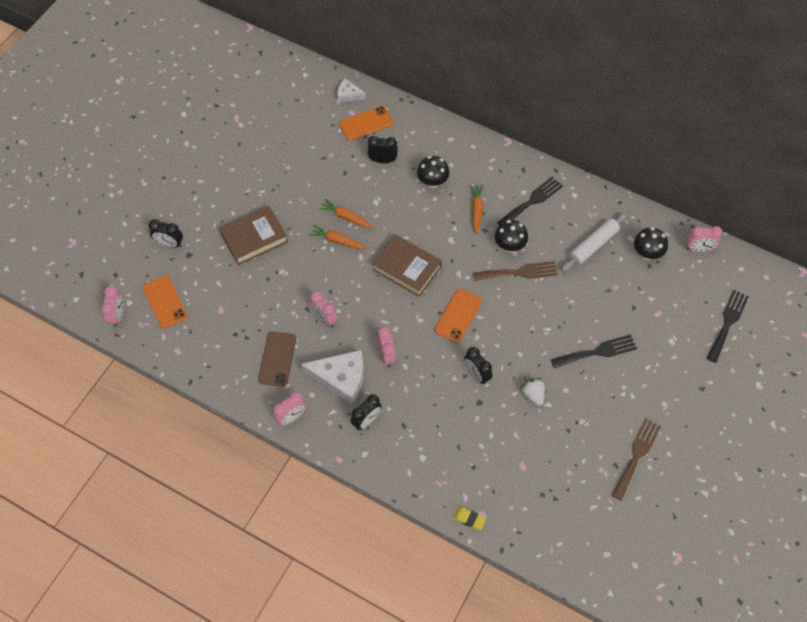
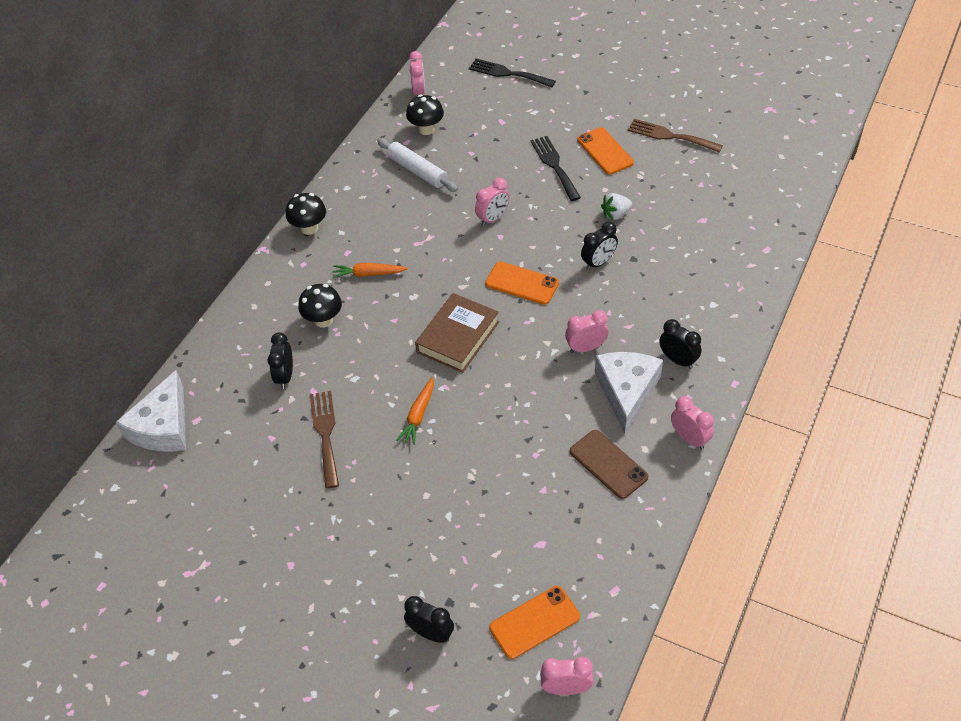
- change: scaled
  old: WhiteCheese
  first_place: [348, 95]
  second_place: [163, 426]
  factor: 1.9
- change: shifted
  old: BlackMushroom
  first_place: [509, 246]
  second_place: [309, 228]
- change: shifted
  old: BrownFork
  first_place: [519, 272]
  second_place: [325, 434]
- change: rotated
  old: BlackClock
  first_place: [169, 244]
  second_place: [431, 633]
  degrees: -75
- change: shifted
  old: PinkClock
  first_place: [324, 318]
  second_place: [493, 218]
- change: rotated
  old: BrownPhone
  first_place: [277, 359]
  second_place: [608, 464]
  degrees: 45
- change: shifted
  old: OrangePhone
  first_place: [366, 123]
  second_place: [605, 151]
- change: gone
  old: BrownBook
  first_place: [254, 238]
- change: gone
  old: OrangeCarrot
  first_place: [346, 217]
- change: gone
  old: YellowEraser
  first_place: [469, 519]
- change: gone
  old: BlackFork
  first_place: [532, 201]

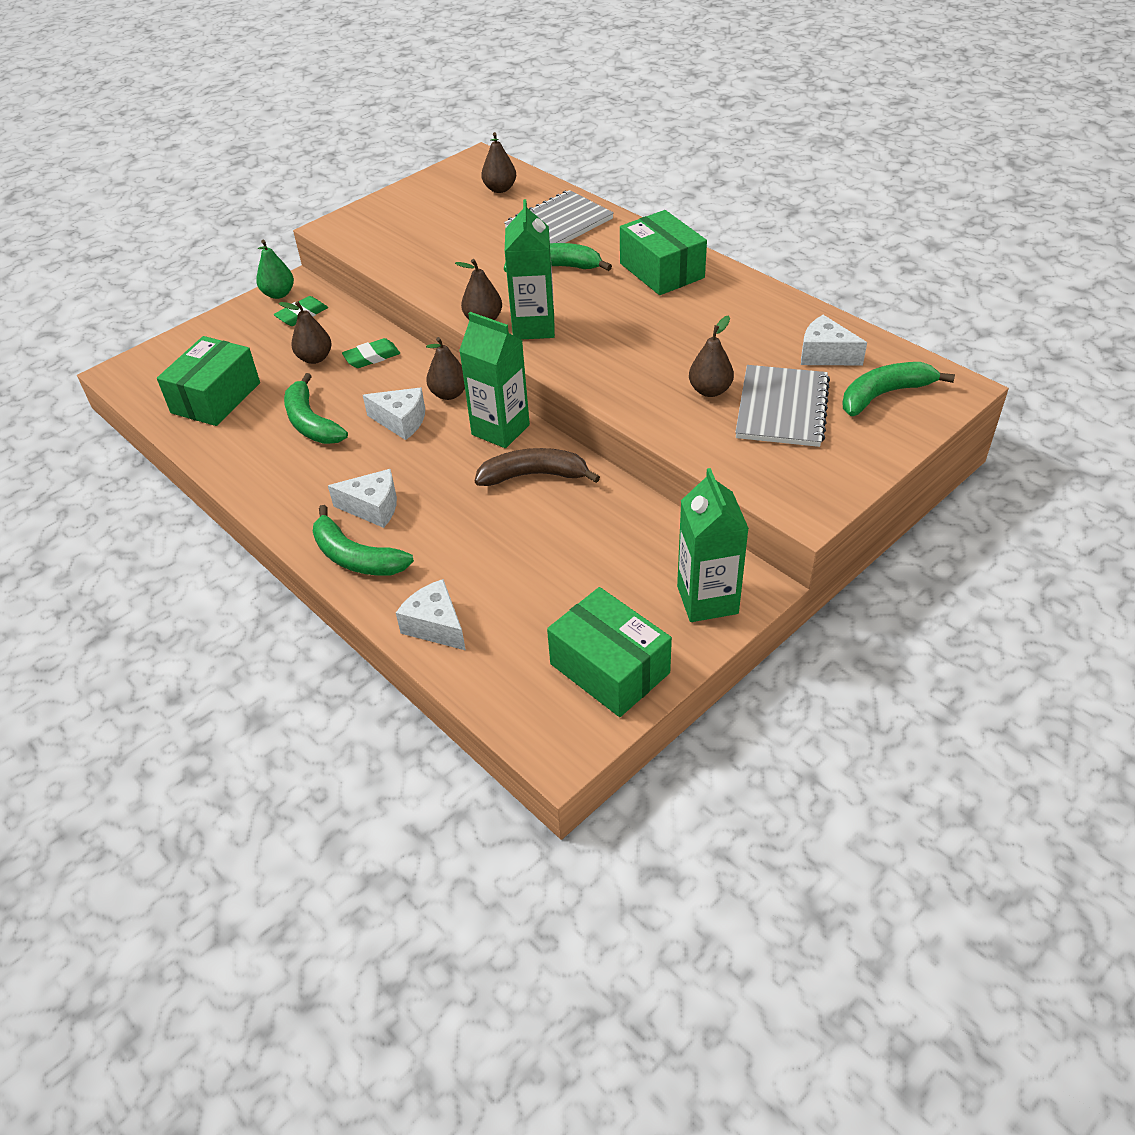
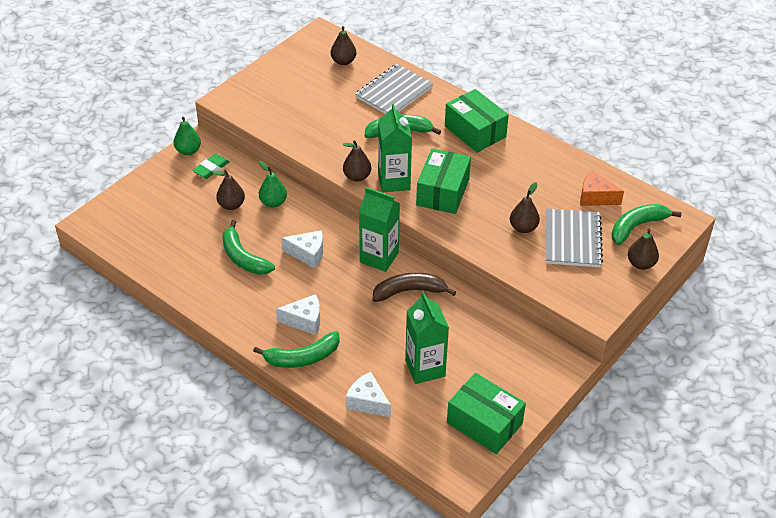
- change: rotated
  old: GreenBanana
  first_place: [356, 557]
  second_place: [302, 357]
  degrees: -45
- change: swapped
  old: GreenEraser
  new: GreenPear
  first_place: [372, 357]
  second_place: [273, 202]
- change: shifted
  old: GreenCarton
  first_place: [707, 600]
  second_place: [425, 368]
- change: shifted
  old: GreenBox
  first_place: [216, 398]
  second_place: [442, 192]
- change: repainted
  old: WhiteCheese
  new: OrangeCheese
  first_place: [825, 355]
  second_place: [595, 197]
- change: shifted
  old: BrownPear
  first_place: [449, 394]
  second_place: [641, 264]

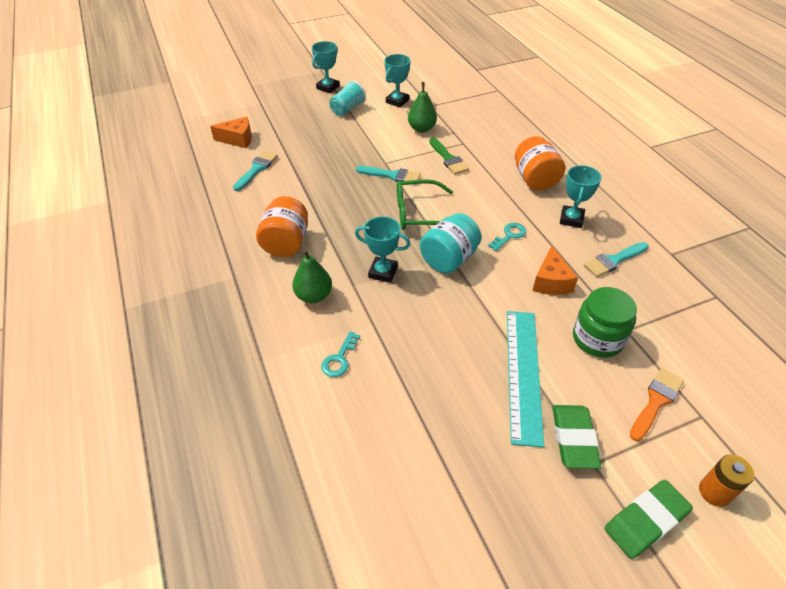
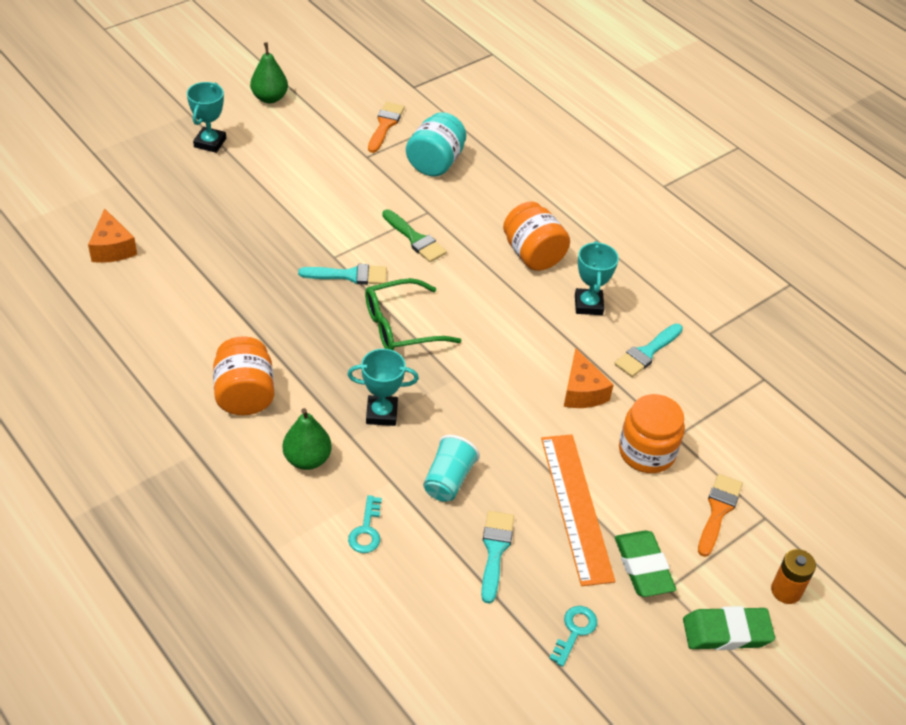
- change: rotated
  old: OrangeCheese
  first_place: [238, 139]
  second_place: [112, 248]
  degrees: 90
- change: shifted
  old: GreenPear
  first_place: [421, 129]
  second_place: [269, 98]
- change: new
  new: OrangeBrush
  second_place: [385, 125]
- change: shifted
  old: TurquoiseJar
  first_place: [449, 259]
  second_place: [435, 163]
- change: shifted
  old: TurquoiseCup
  first_place: [347, 109]
  second_place: [448, 480]
- change: shifted
  old: TurquoiseBrush
  first_place: [256, 169]
  second_place: [495, 550]
- change: repainted
  old: TurquoiseRuler
  new: OrangeRuler
  first_place: [523, 373]
  second_place: [576, 507]
- change: shifted
  old: TurquoiseKey
  first_place: [509, 235]
  second_place: [574, 631]
- change: repainted
  old: GreenJar
  new: OrangeJar
  first_place: [597, 338]
  second_place: [646, 452]
- change: rotated
  old: GreenEraser
  first_place: [645, 521]
  second_place: [726, 632]
  degrees: 45
- change: gone
  old: TurquoiseTrophy
  first_place: [397, 101]

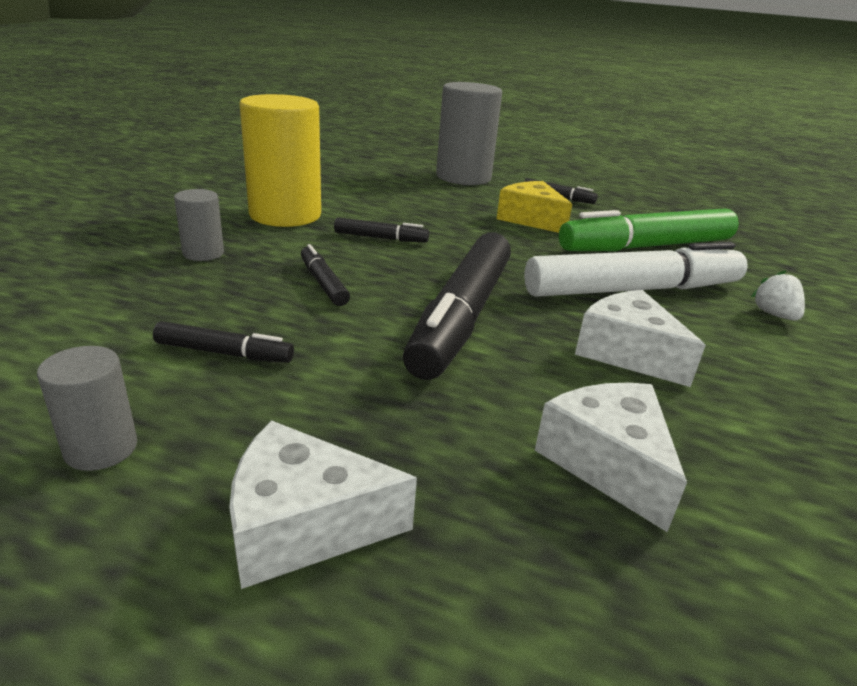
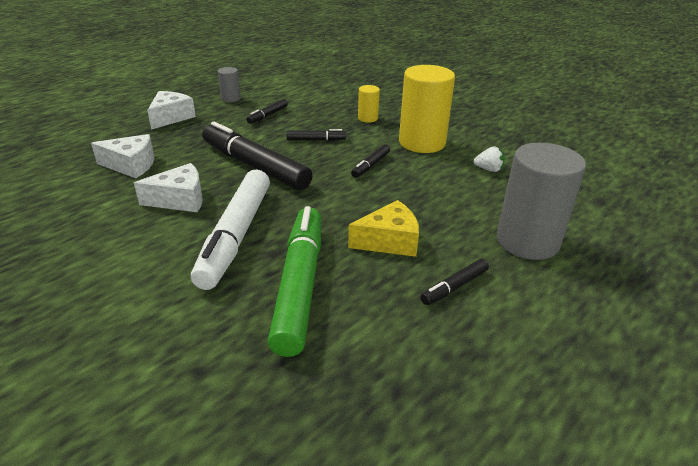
- change: repainted
  old: GreyCylinder
  new: YellowCylinder
  first_place: [203, 253]
  second_place: [367, 118]
- change: shifted
  old: WhiteStrawberry
  first_place: [774, 315]
  second_place: [488, 169]

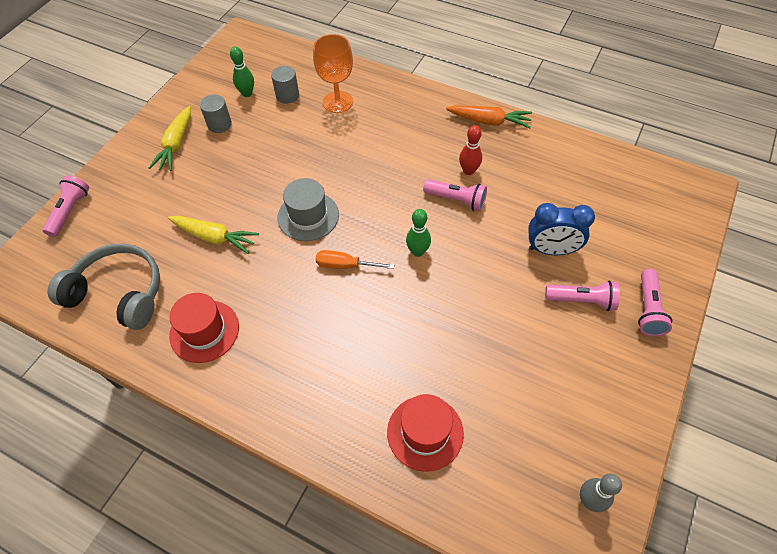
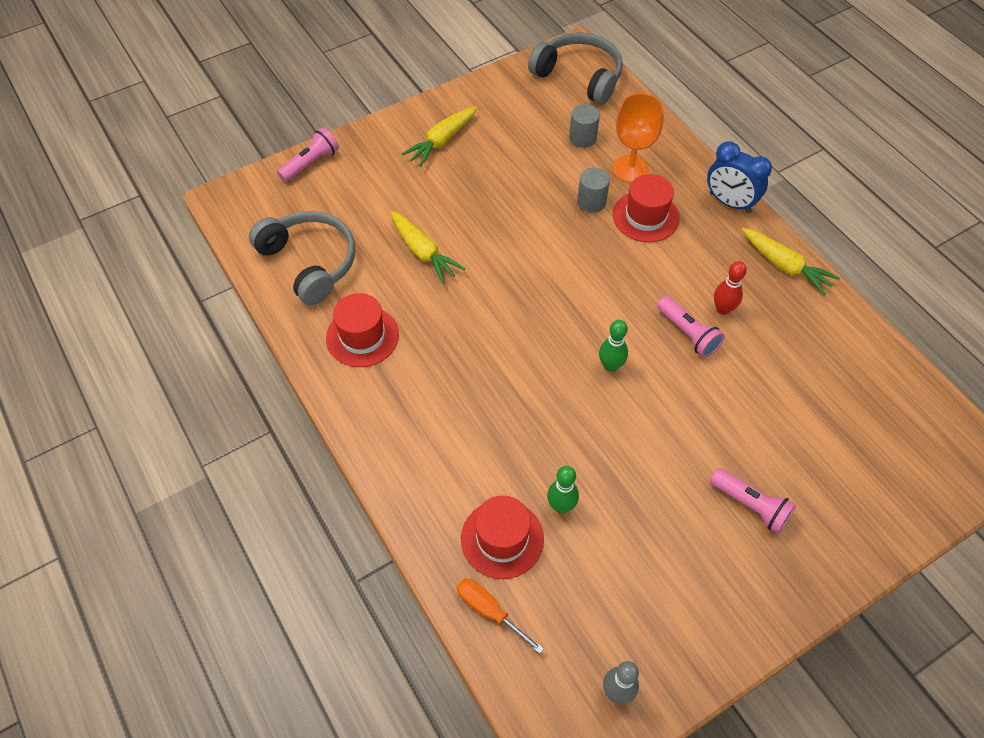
- change: shifted
  old: OrangeScrewdriver
  first_place: [345, 265]
  second_place: [490, 611]
- change: new
  new: GreyHeadphones
  second_place: [579, 76]
- change: shifted
  old: GreenBowlingPin
  first_place: [247, 93]
  second_place: [561, 506]
- change: shifted
  old: GreyCylinder
  first_place: [219, 124]
  second_place: [591, 202]
- change: new
  new: RedHat
  second_place: [645, 216]
- change: shifted
  old: BlueClock
  first_place: [551, 250]
  second_place: [729, 203]
- change: repainted
  old: OrangeCarrot
  new: YellowCarrot
  first_place: [489, 121]
  second_place: [784, 266]
- change: gone
  old: GreyHat
  first_place: [308, 216]
- change: gone
  old: PinkFlashlight
  first_place: [648, 309]

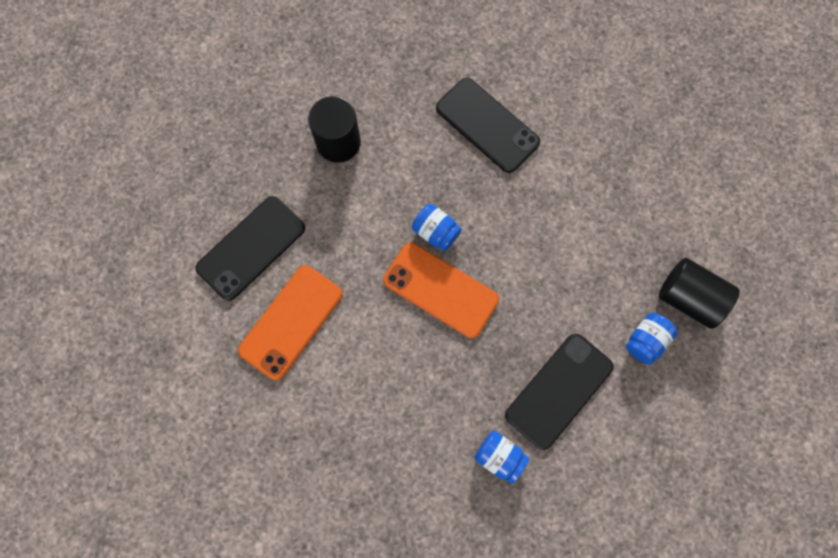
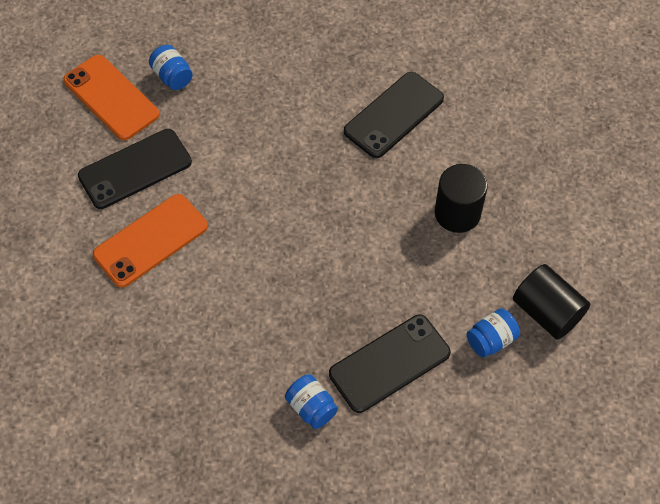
- change: shifted
  old: OrangePhone
  first_place: [440, 290]
  second_place: [111, 98]
- change: shifted
  old: BlueJar
  first_place: [436, 232]
  second_place: [172, 76]
- change: rotated
  old: BlackPhone
  first_place: [487, 125]
  second_place: [394, 115]
  degrees: 75
- change: shifted
  old: BlackCylinder
  first_place: [338, 142]
  second_place: [457, 213]

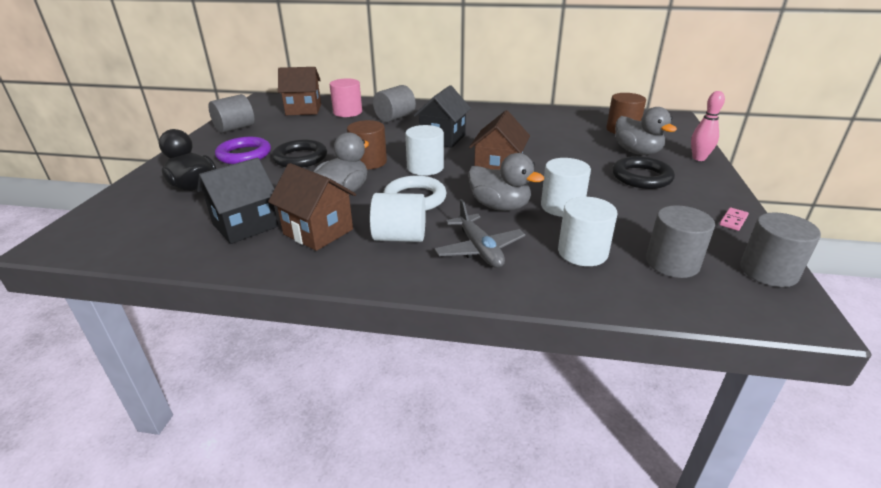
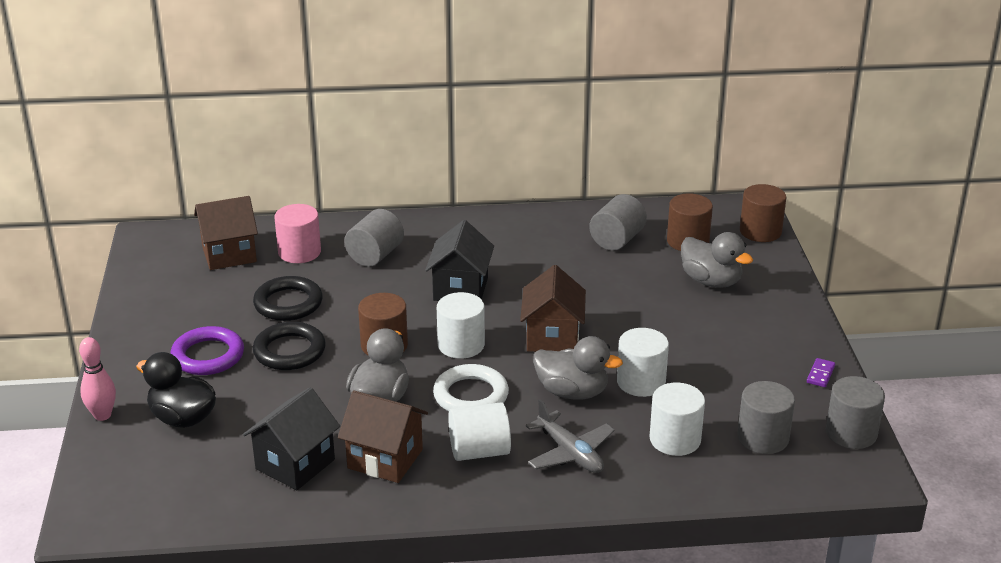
- change: shifted
  old: PinkBowlingPin
  first_place: [698, 158]
  second_place: [102, 415]
- change: shifted
  old: BlackRing
  first_place: [641, 177]
  second_place: [288, 303]
- change: shifted
  old: GreyCylinder
  first_place: [235, 128]
  second_place: [617, 240]
- change: new
  new: BrownCylinder
  second_place: [760, 231]
- change: repainted
  old: PinkDomino
  new: PurpleDomino
  first_place: [733, 220]
  second_place: [820, 374]

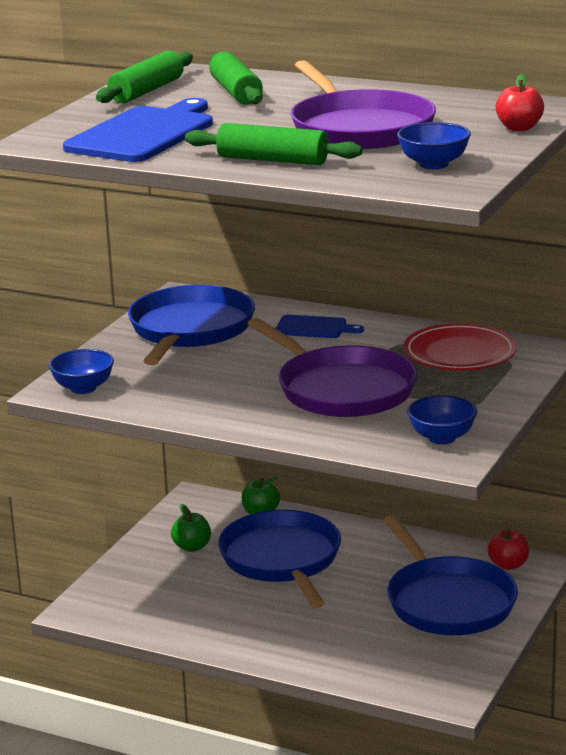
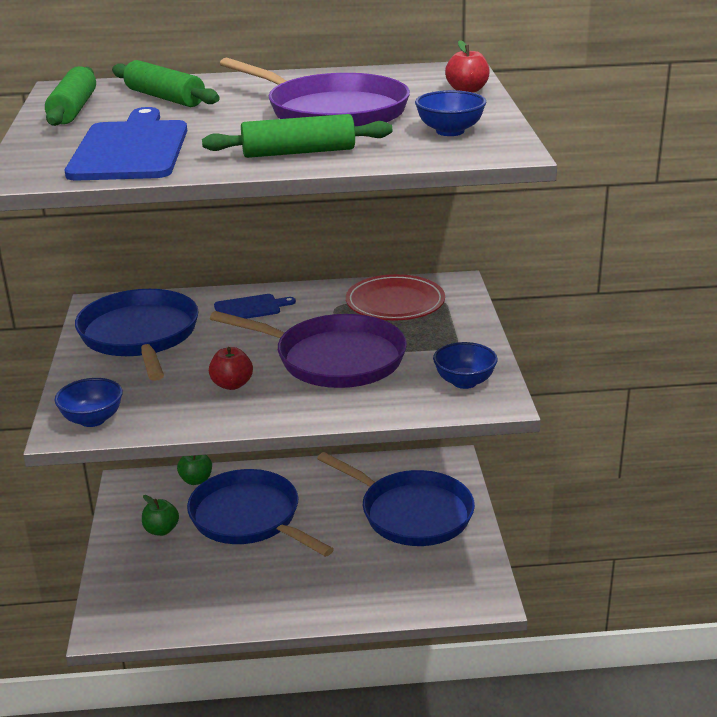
- change: shifted
  old: RedApple
  first_place: [508, 565]
  second_place: [232, 384]

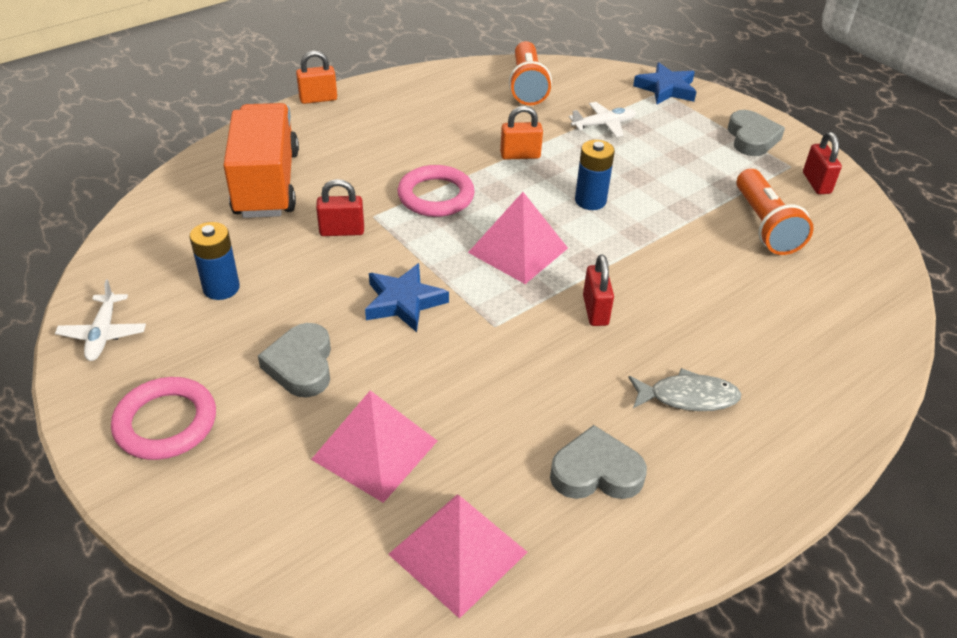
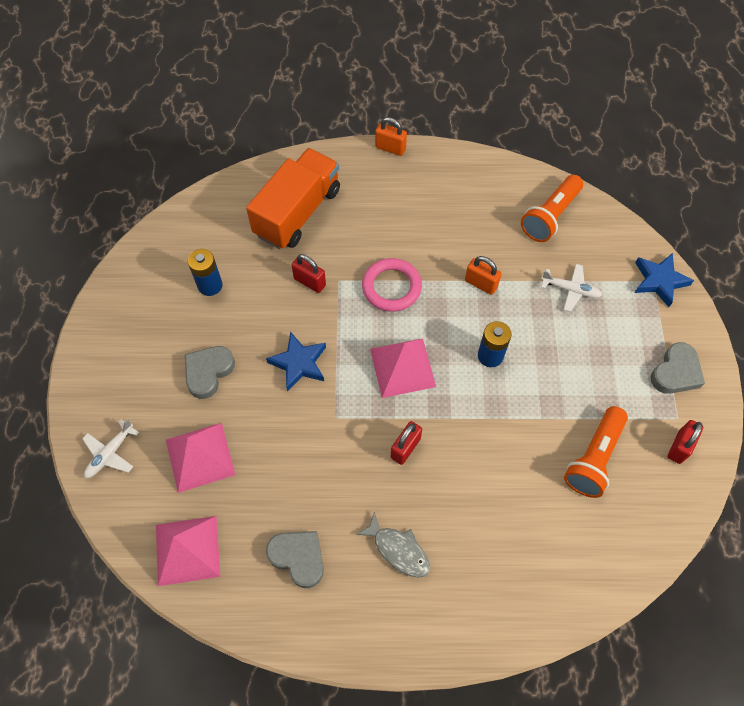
- change: shifted
  old: WhitePlane
  first_place: [103, 333]
  second_place: [110, 453]
- change: gone
  old: PinkRing
  first_place: [166, 423]

